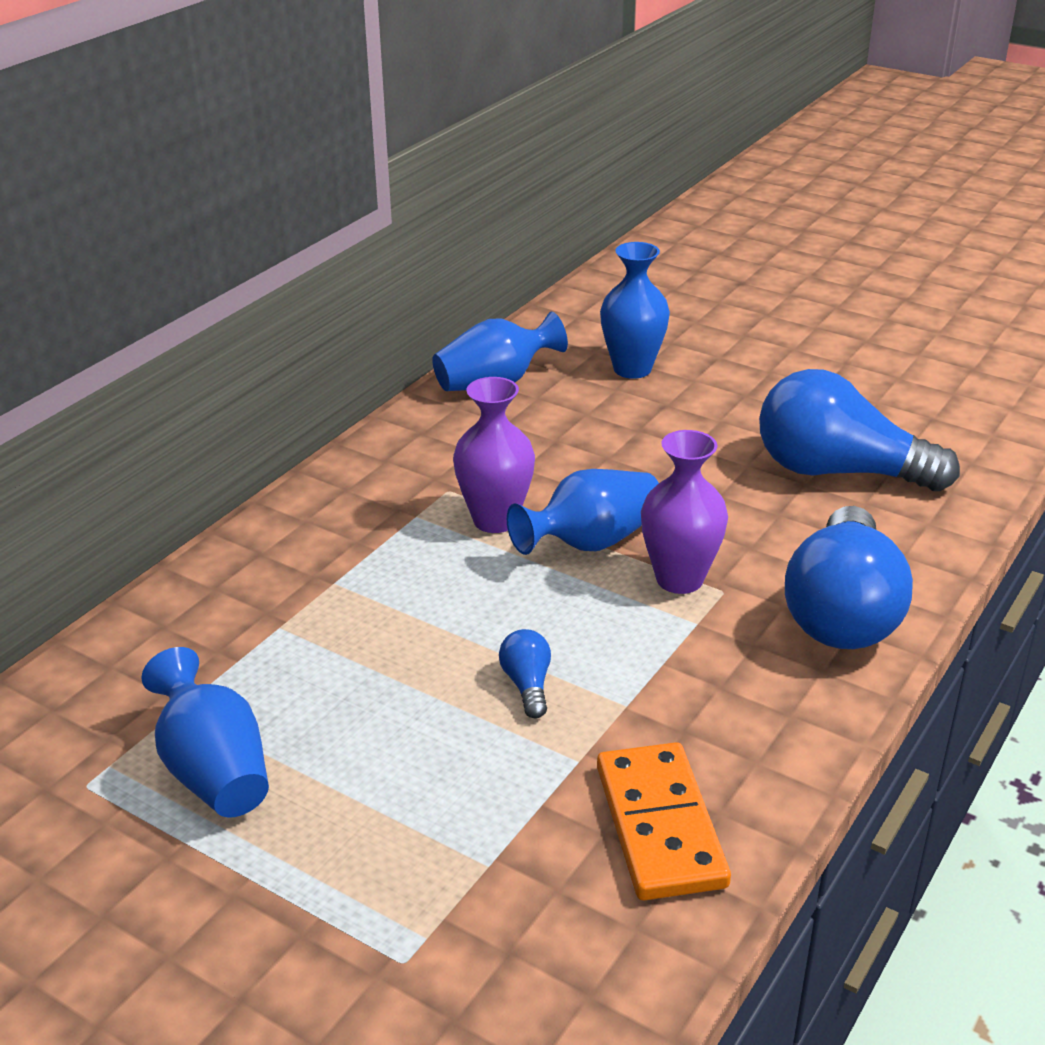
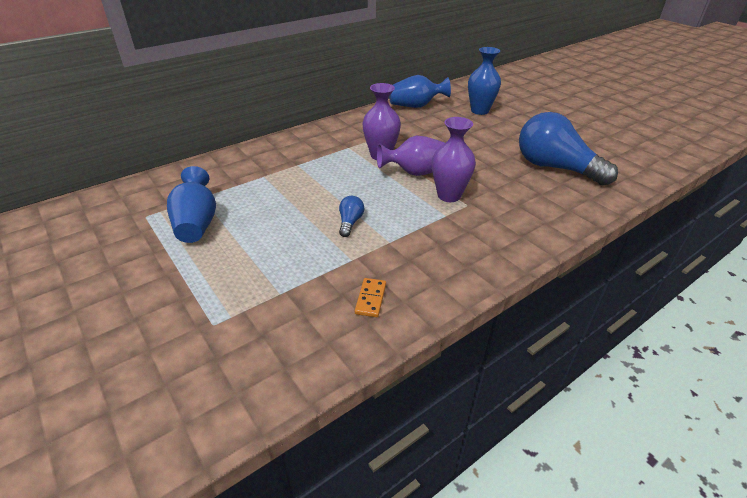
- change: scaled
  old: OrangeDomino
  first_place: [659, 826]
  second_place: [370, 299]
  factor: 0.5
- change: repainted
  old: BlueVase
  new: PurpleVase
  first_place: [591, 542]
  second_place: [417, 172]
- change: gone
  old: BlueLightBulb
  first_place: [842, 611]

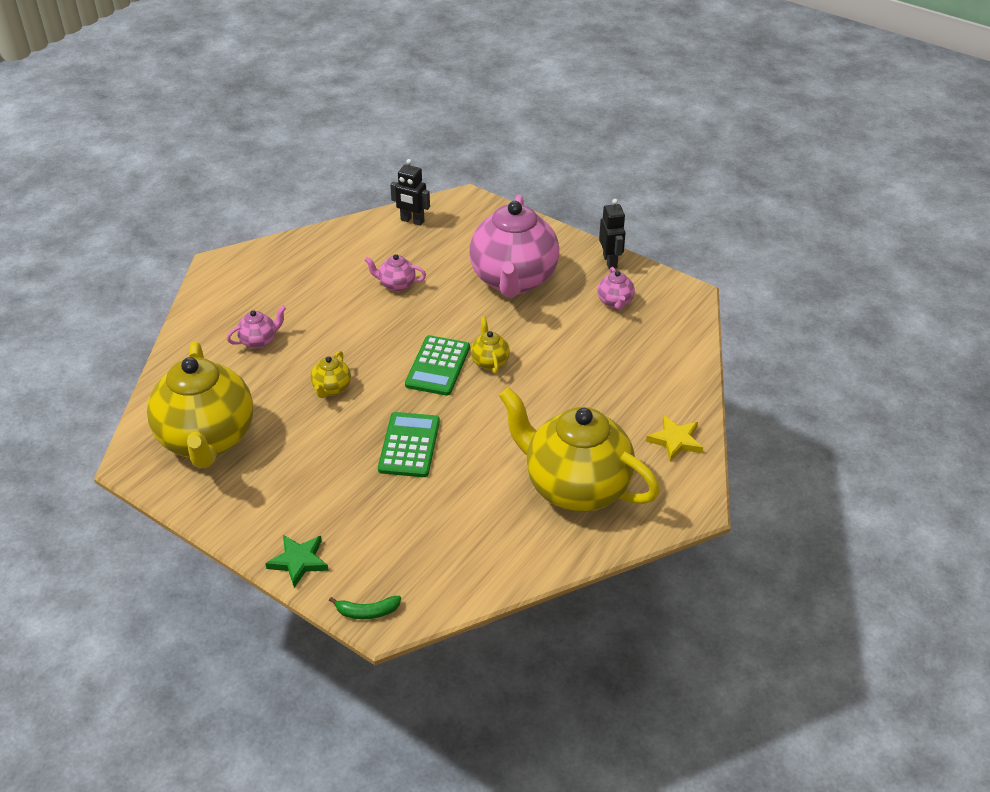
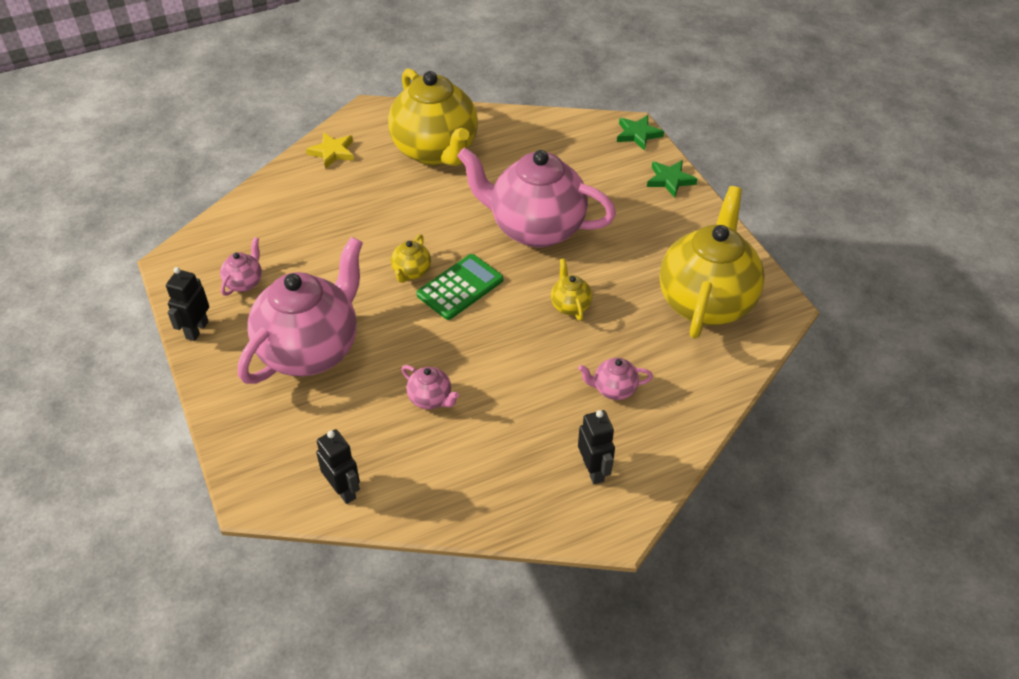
- change: swapped
  old: GreenCalculator
  new: PinkTeapot
  first_place: [409, 445]
  second_place: [535, 228]
- change: rotated
  old: YellowTeapot
  first_place: [331, 388]
  second_place: [570, 305]
  degrees: -60
- change: new
  new: BlackRobot
  second_place: [594, 470]
- change: swapped
  old: GreenBanana
  new: GreenStar
  first_place: [367, 612]
  second_place: [638, 134]

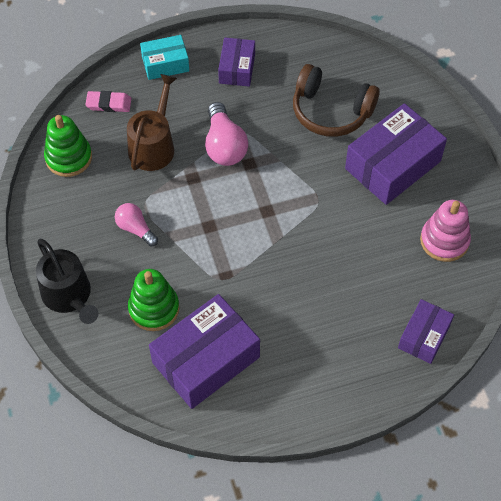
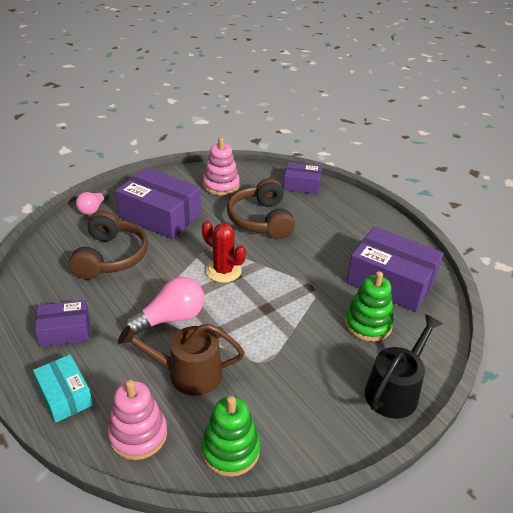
- change: shifted
  old: PinkLightBulb
  first_place: [135, 229]
  second_place: [93, 209]
- change: swapped
  old: PinkEraser
  new: PinkStackingToy
  first_place: [109, 104]
  second_place: [138, 434]
- change: new
  new: RedCactus
  second_place: [223, 271]
- change: new
  new: BrownHeadphones
  second_place: [261, 220]

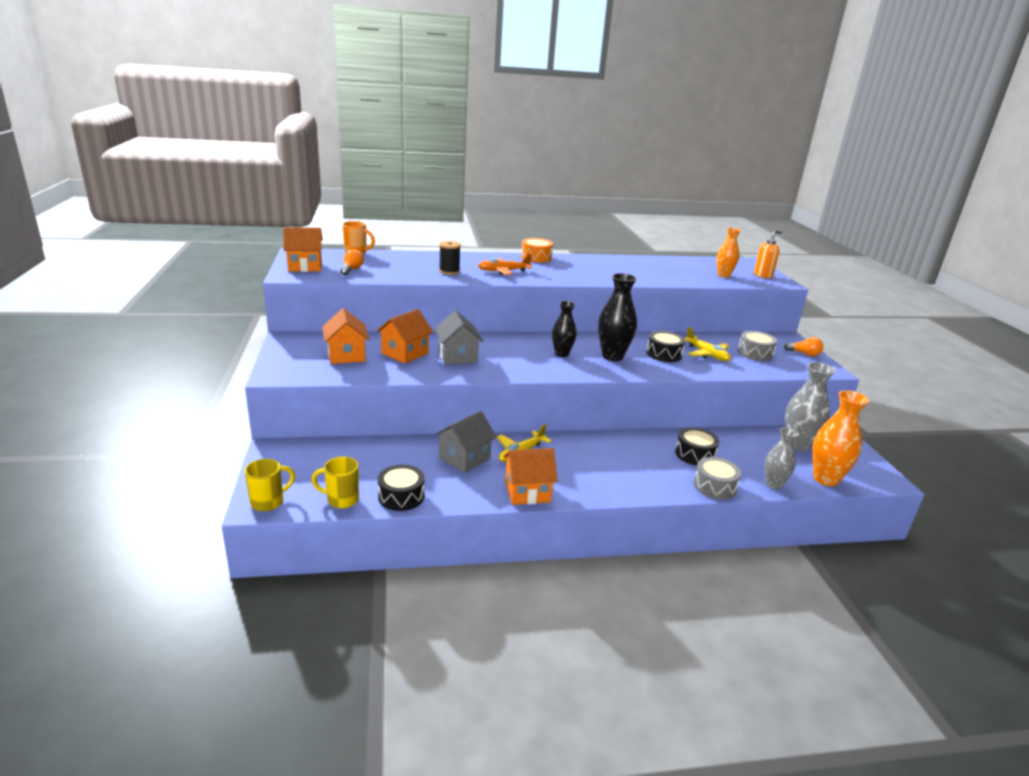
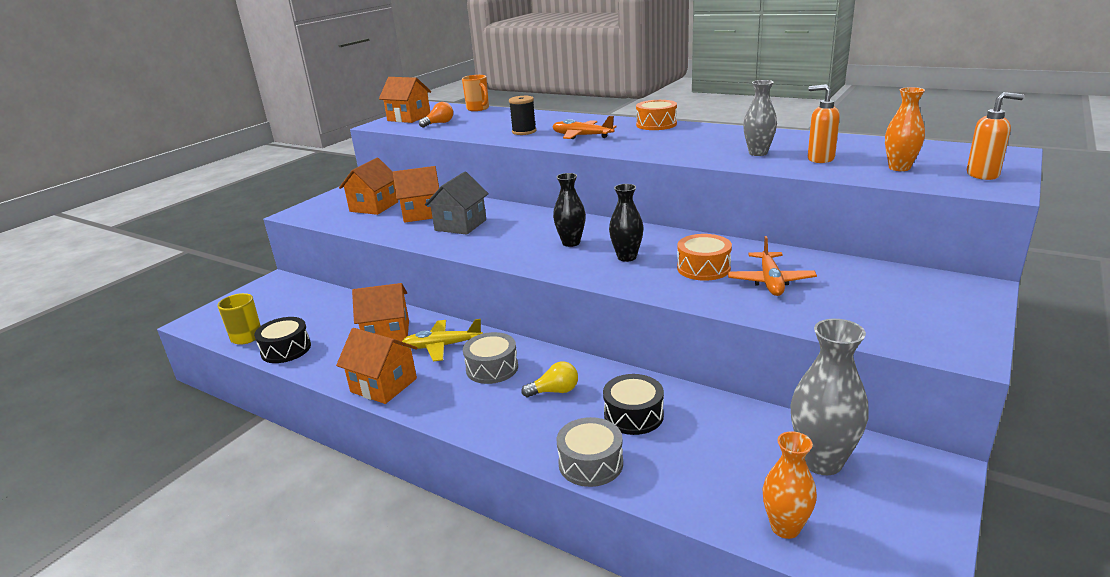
- change: repainted
  old: GreyHouse
  new: OrangeHouse
  first_place: [464, 458]
  second_place: [387, 334]
- change: shifted
  old: GreyDrum
  first_place: [755, 353]
  second_place: [492, 368]
- change: new
  new: YellowLightBulb
  second_place: [555, 391]
- change: scaled
  old: BlackVase
  first_place: [612, 356]
  second_place: [627, 257]
  factor: 0.64
- change: repainted
  old: BlackDrum
  new: OrangeDrum
  first_place: [664, 354]
  second_place: [703, 268]
- change: repainted
  old: YellowPlane
  new: OrangePlane
  first_place: [707, 354]
  second_place: [770, 281]
- change: shifted
  old: GreyVase
  first_place: [773, 484]
  second_place: [758, 153]
- change: scaled
  old: OrangeVase
  first_place: [825, 479]
  second_place: [785, 527]
  factor: 0.64
- change: new
  new: OrangeSoapDispenser
  second_place: [820, 159]
- change: gone
  old: YellowMug
  first_place: [268, 502]
- change: gone
  old: OrangeLightBulb
  first_place: [804, 354]

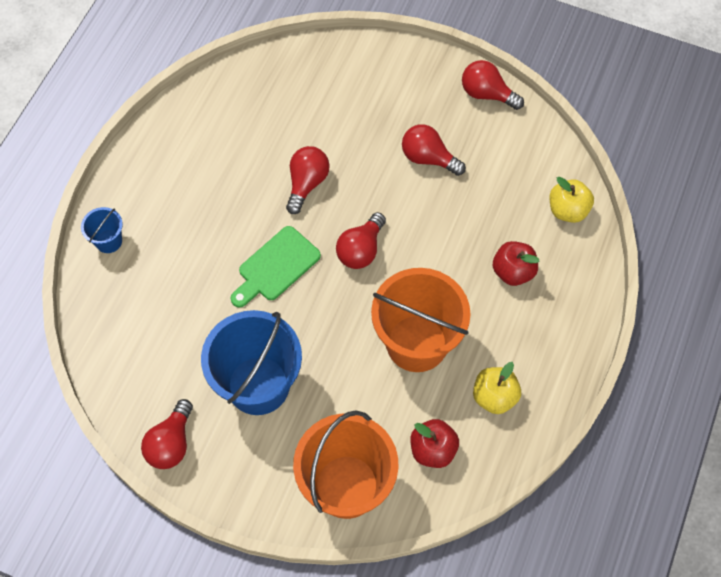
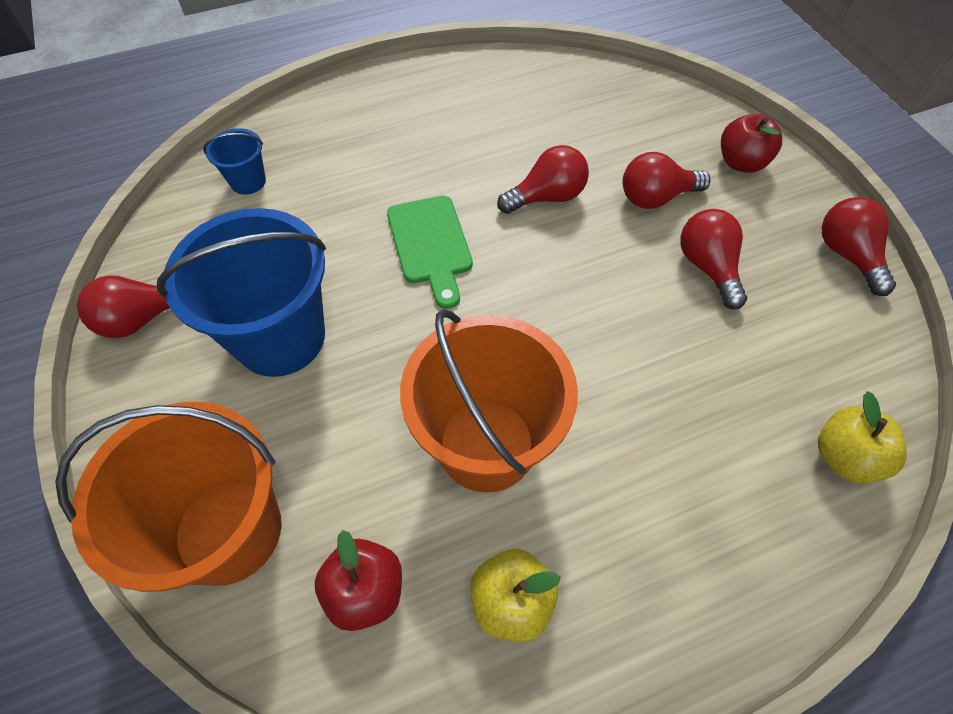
- change: shifted
  old: BlueBucket
  first_place: [108, 241]
  second_place: [248, 181]
- change: rotated
  old: GreenCuttingBoard
  first_place: [276, 266]
  second_place: [430, 245]
  degrees: -105
- change: shifted
  old: RedLightBulb
  first_place: [361, 250]
  second_place: [655, 197]
- change: shifted
  old: RedApple
  first_place: [513, 272]
  second_place: [741, 162]

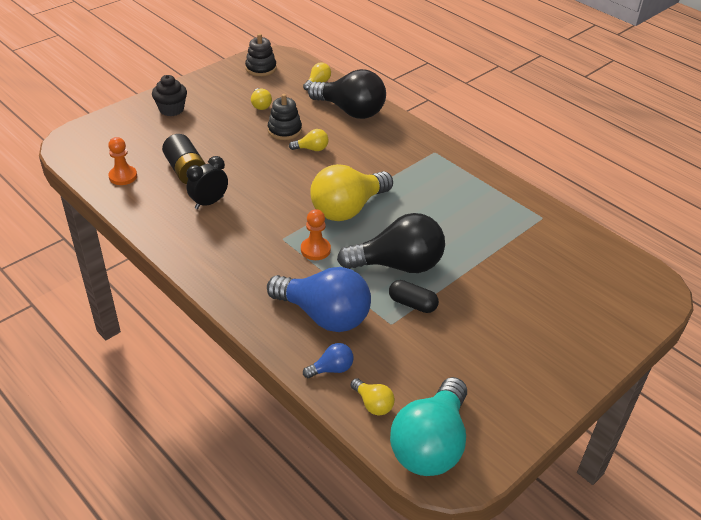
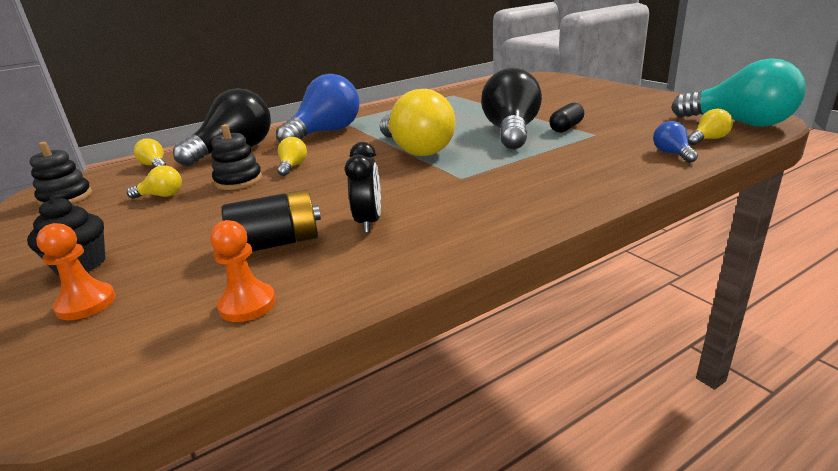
- change: shifted
  old: OrangePawn
  first_place: [315, 250]
  second_place: [86, 303]
- change: shifted
  old: BlueLightBulb
  first_place: [324, 315]
  second_place: [326, 132]
- change: rotated
  old: BlackClock
  first_place: [209, 202]
  second_place: [369, 222]
  degrees: -150

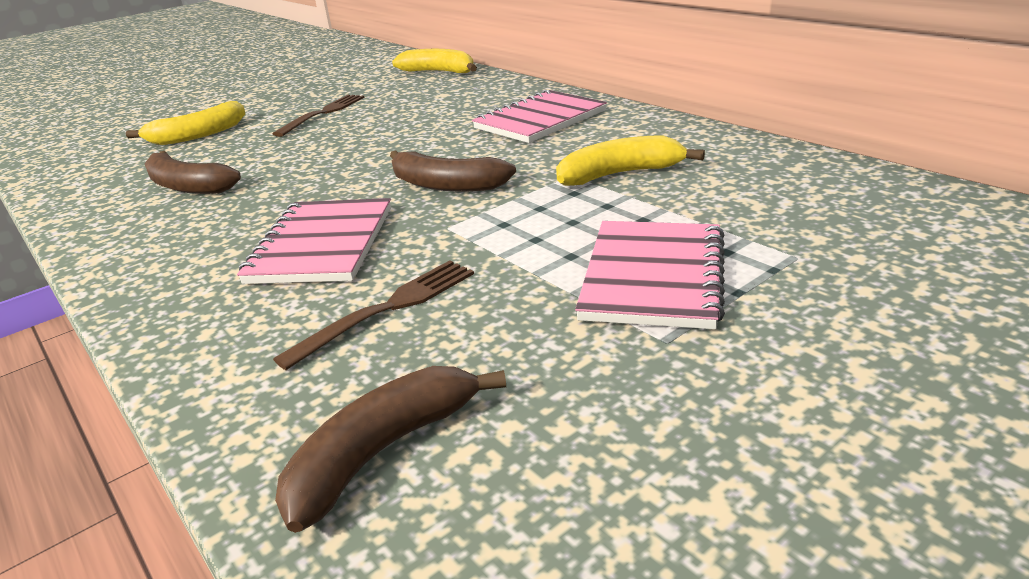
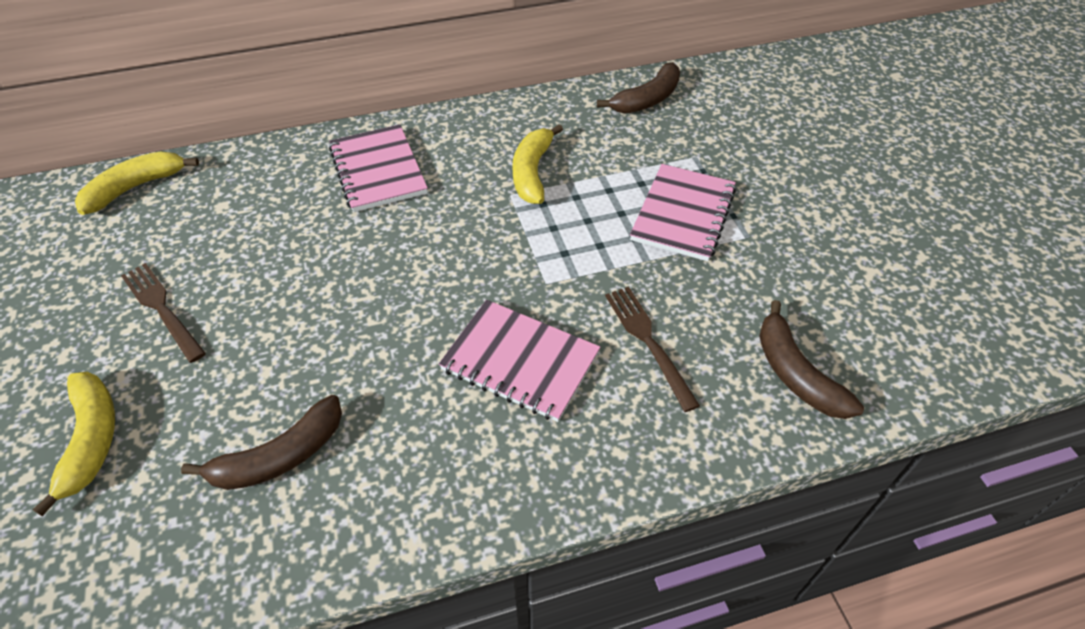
- change: shifted
  old: BrownBanana
  first_place: [446, 185]
  second_place: [647, 99]
- change: rotated
  old: PinkNotebook
  first_place: [654, 276]
  second_place: [683, 214]
  degrees: 75

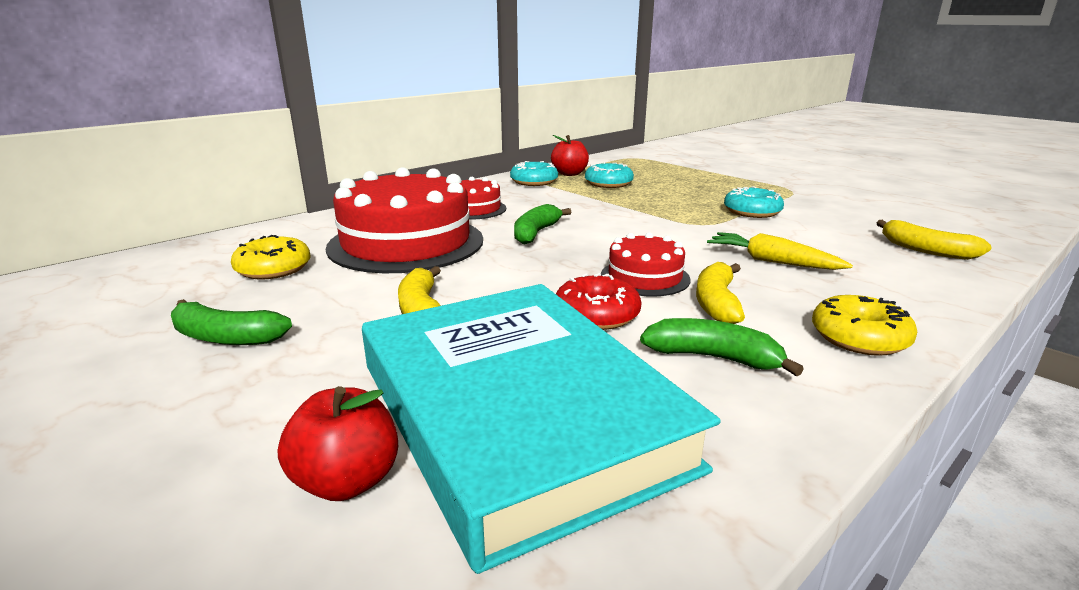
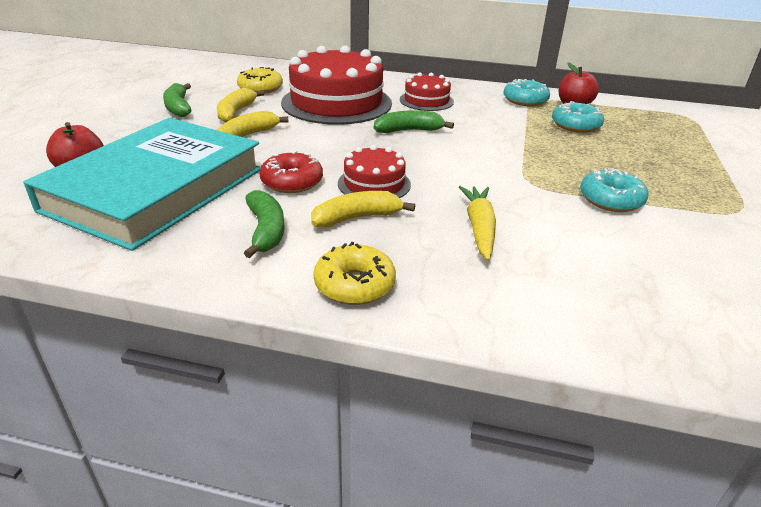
- change: shifted
  old: YellowBanana
  first_place: [925, 250]
  second_place: [236, 112]

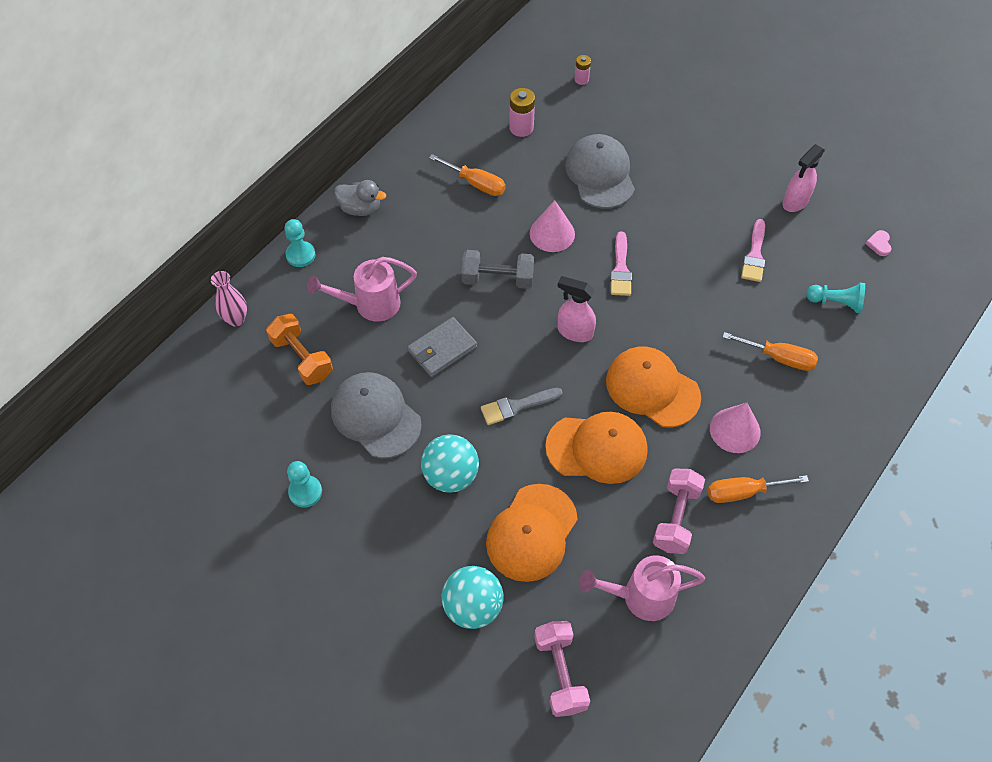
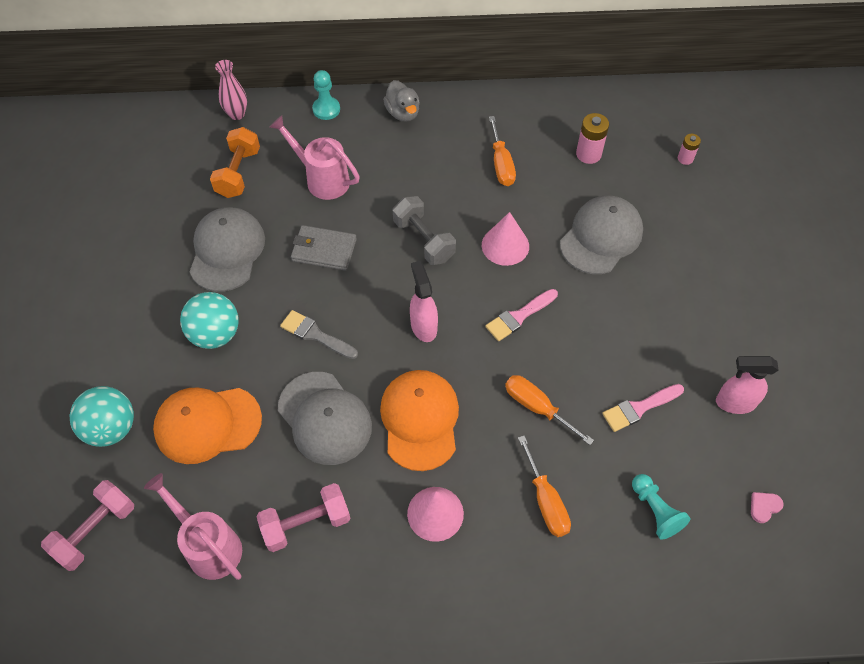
- change: repainted
  old: OrangeCap
  new: GreyCap
  first_place: [597, 448]
  second_place: [324, 418]
- change: shifted
  old: OrangeScrewdriver
  first_place: [743, 492]
  second_place: [537, 407]
- change: gone
  old: TurquoisePawn
  first_place: [305, 492]

